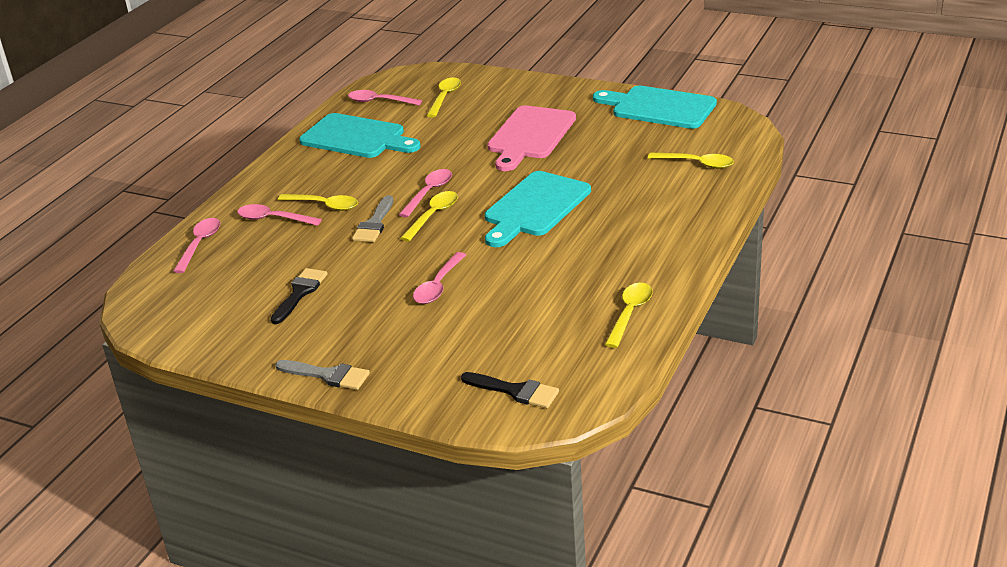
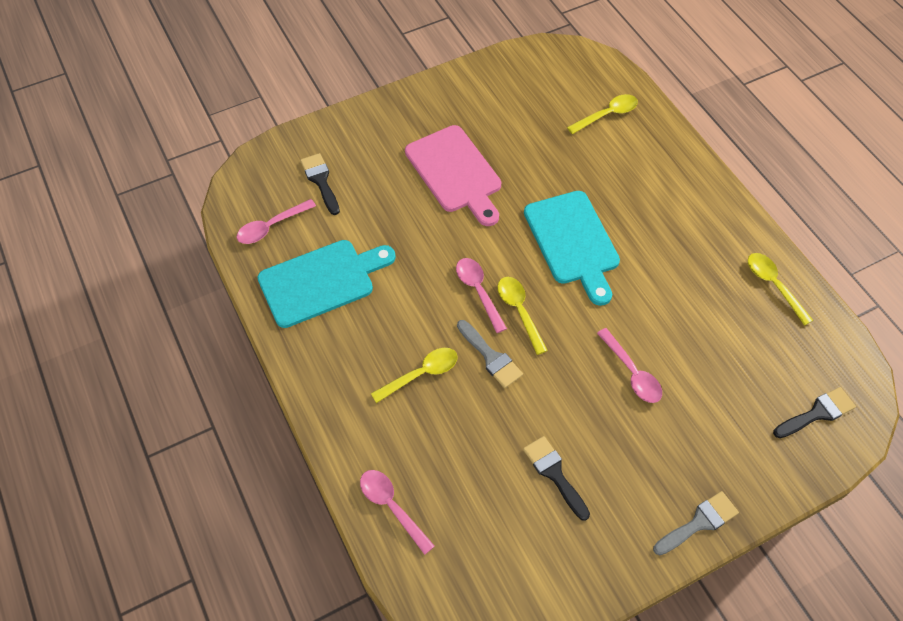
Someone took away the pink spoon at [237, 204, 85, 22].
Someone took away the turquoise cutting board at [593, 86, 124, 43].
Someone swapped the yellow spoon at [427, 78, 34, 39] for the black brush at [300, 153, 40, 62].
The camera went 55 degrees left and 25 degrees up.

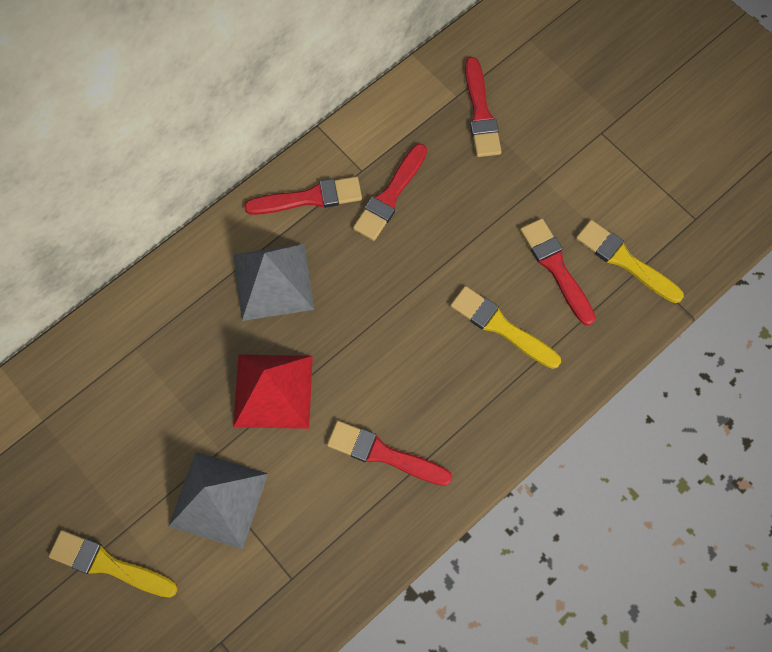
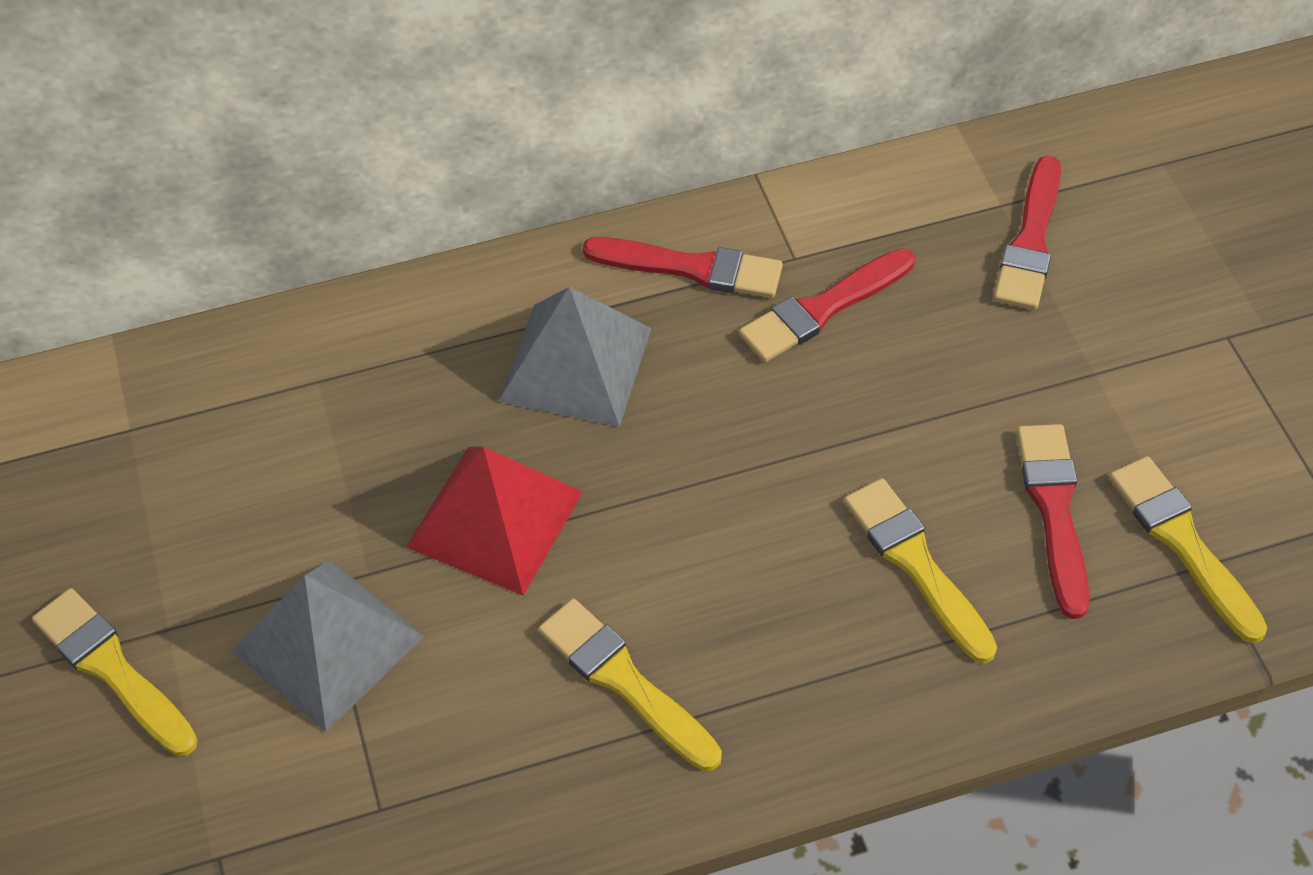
Someone repainted the red brush at [327, 421, 125, 65], which became the yellow brush at [538, 598, 184, 173].
The camera went 25 degrees right and 15 degrees down.

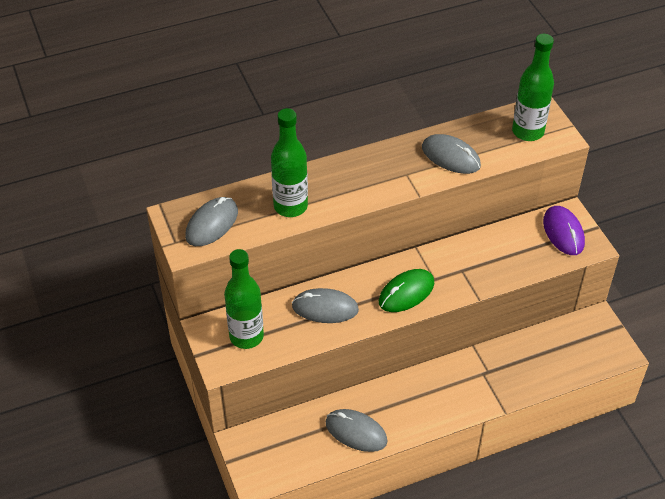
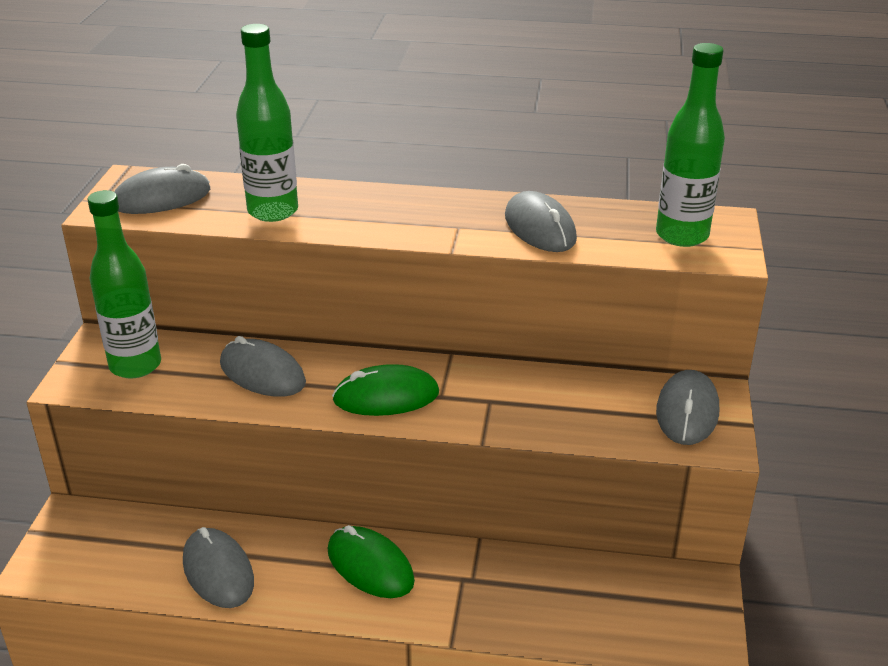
Someone put down the green mouse at [328, 525, 87, 73].
Someone repainted the purple mouse at [543, 206, 42, 49], which became the grey mouse at [656, 370, 63, 75].
The camera went 30 degrees right and 15 degrees down.

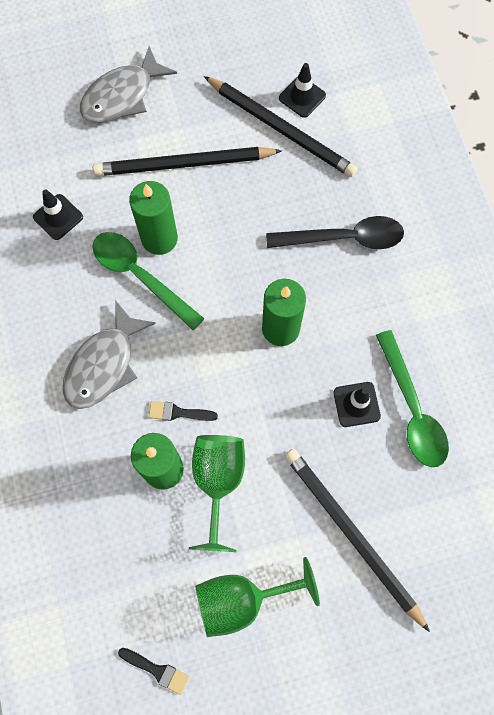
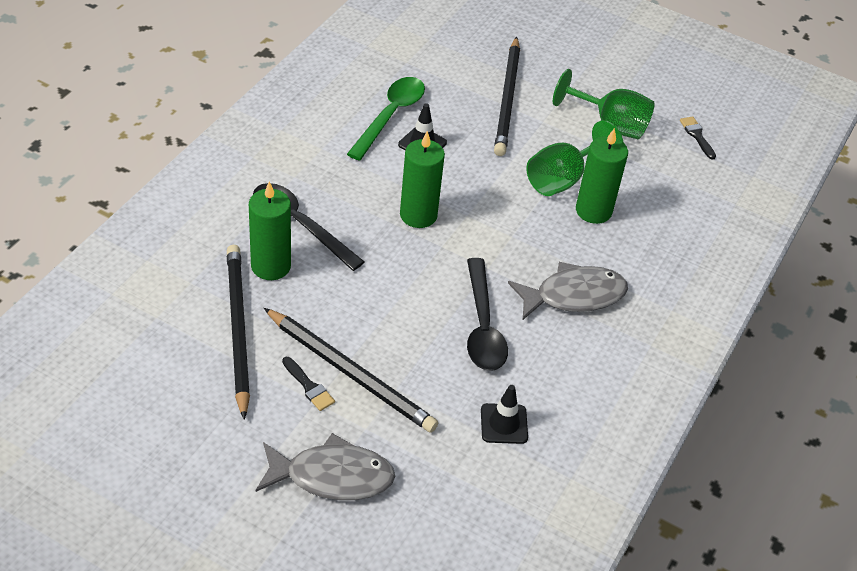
Someone took away the black traffic cone at [279, 63, 47, 55].
Someone carried the green candle from [129, 181, 49, 74] to [249, 182, 42, 98].
Someone carried the black brush from [149, 401, 69, 20] to [282, 357, 53, 54].
Someone repainted the green spoon at [92, 232, 112, 98], which became the black spoon at [467, 258, 41, 113].
The camera went 140 degrees left and 25 degrees down.

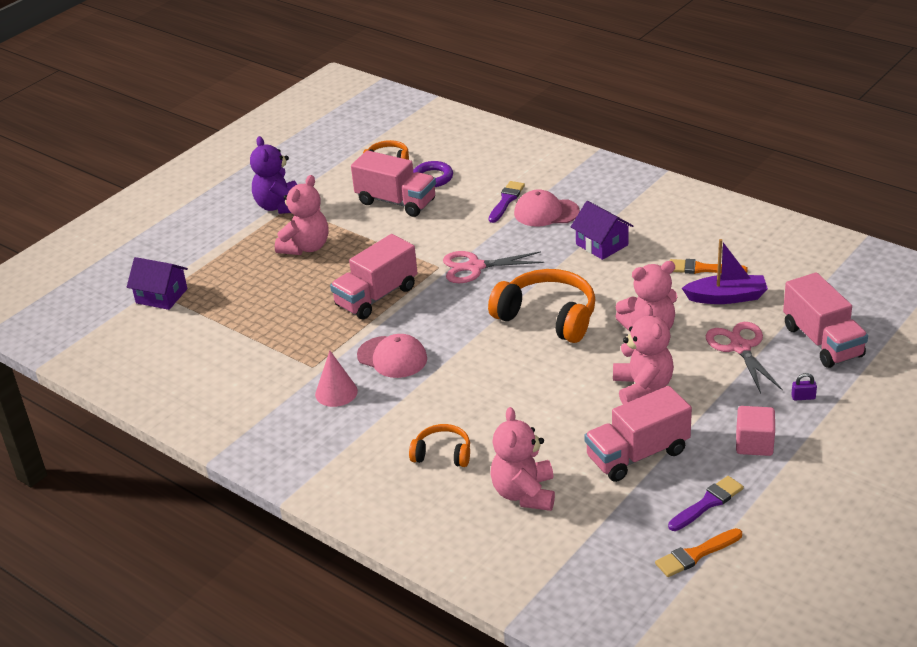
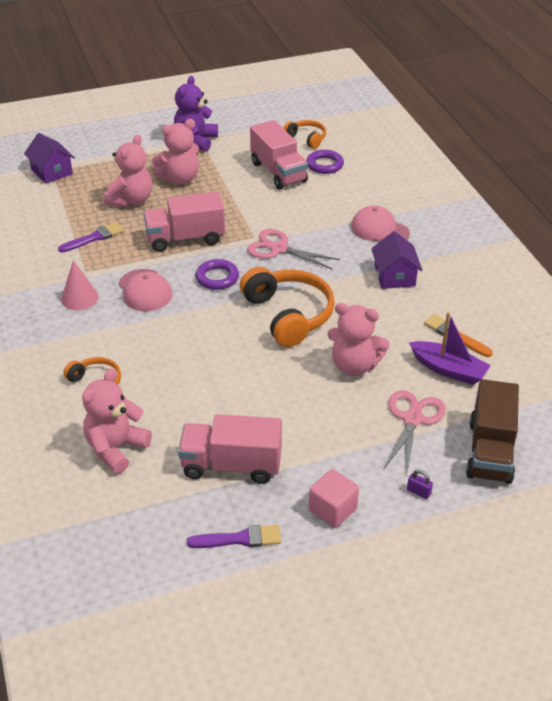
Someone took away the orange brush at [655, 528, 87, 49].
Someone put down the purple ring at [196, 259, 43, 31].
Someone carried the purple brush from [489, 181, 36, 42] to [58, 222, 66, 31].
Someone carried the pink teddy bear from [613, 304, 61, 100] to [104, 135, 48, 72].
Someone repainted the pink truck at [783, 272, 85, 96], which became the brown truck at [466, 379, 53, 105].
The camera went 30 degrees right and 5 degrees up.

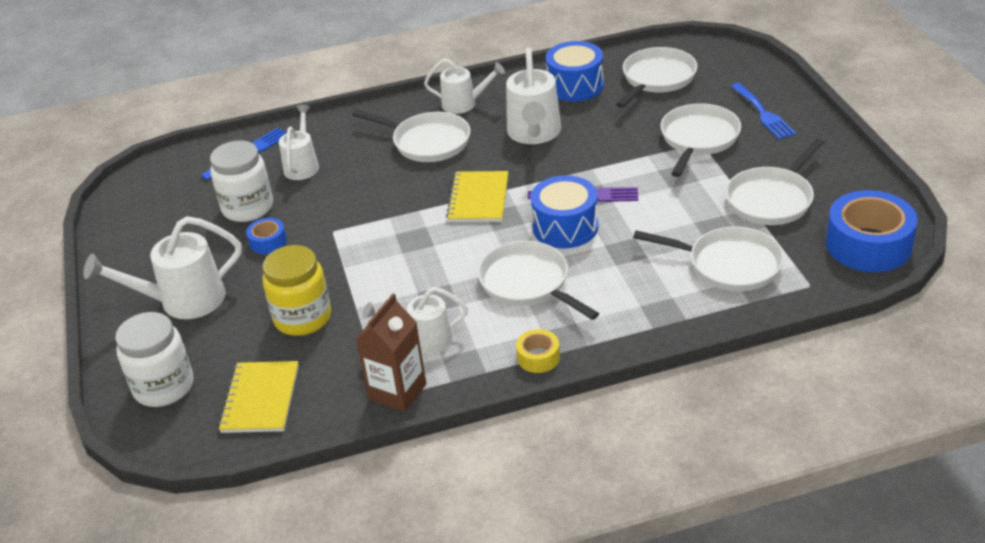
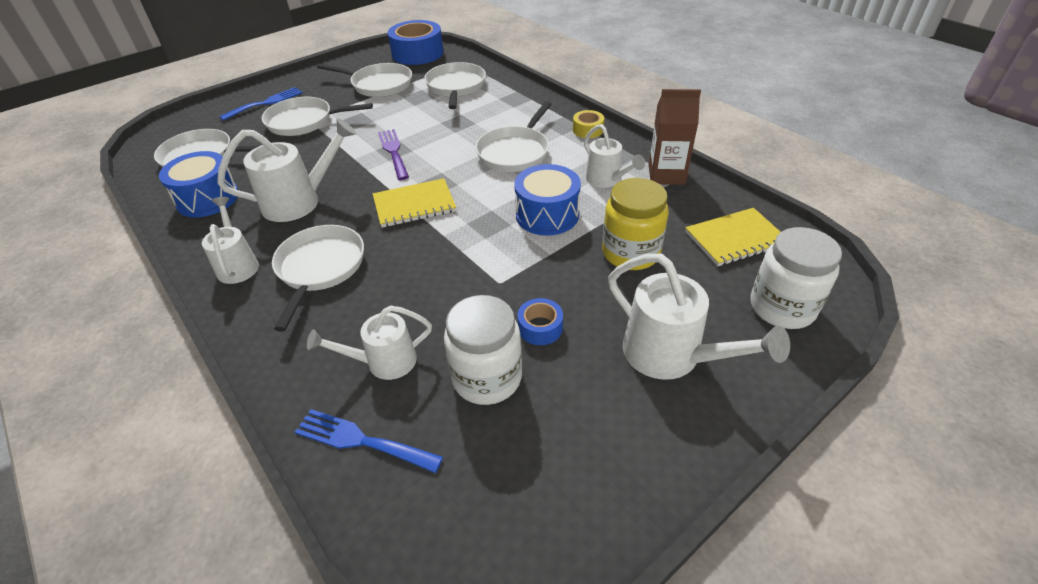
Someone carried the blue drum from [530, 175, 68, 73] to [514, 164, 67, 72].
The camera went 115 degrees left and 5 degrees up.

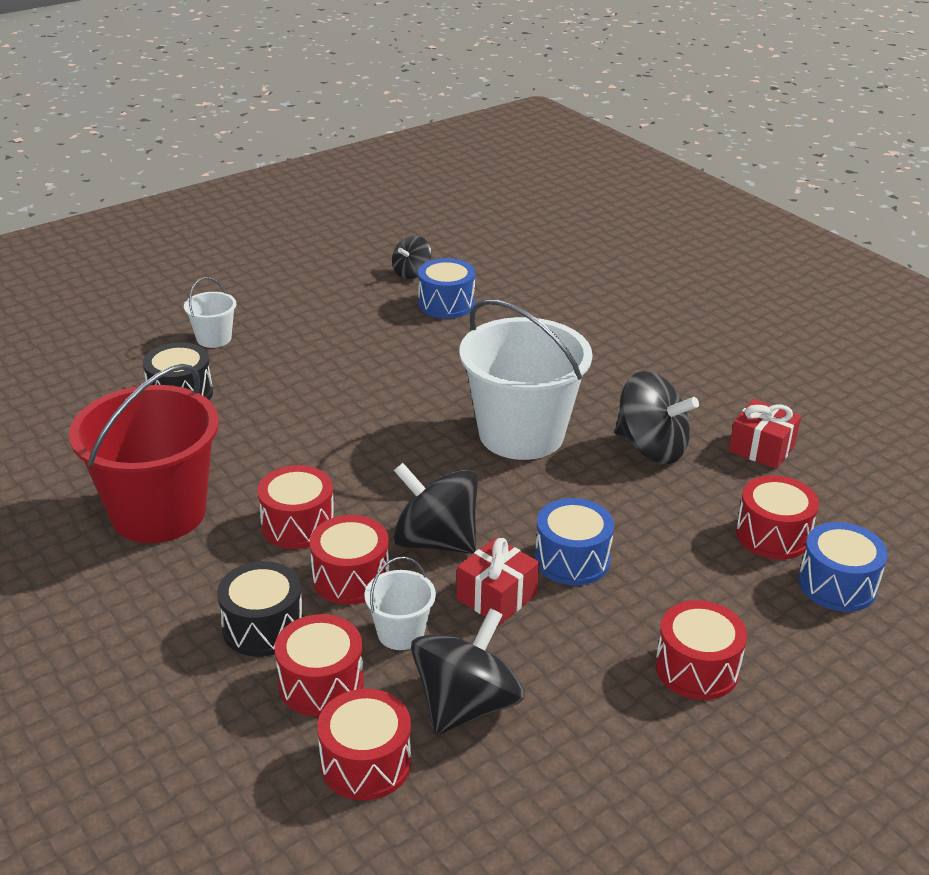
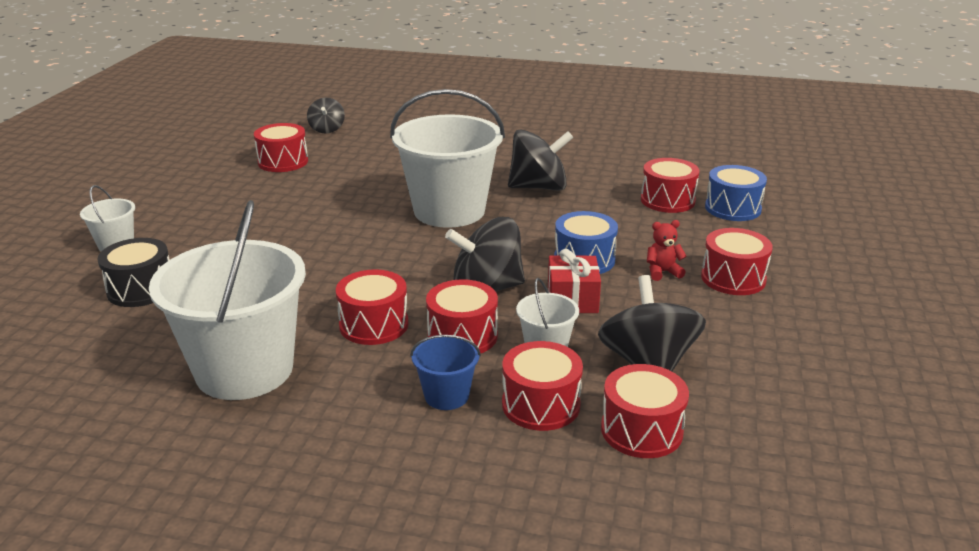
Someone took away the red gift at [729, 399, 72, 70].
Someone put down the red teddy bear at [647, 220, 40, 61].
Someone carried the black spinning top from [392, 236, 40, 43] to [307, 98, 38, 35].
Someone swapped the black drum at [217, 561, 86, 96] for the blue bucket at [410, 335, 71, 75].
Someone repainted the red bucket at [69, 364, 150, 179], which became the white bucket at [149, 200, 157, 200].
Someone repainted the blue drum at [418, 258, 57, 61], which became the red drum at [254, 123, 54, 49].
The camera went 40 degrees left and 5 degrees down.

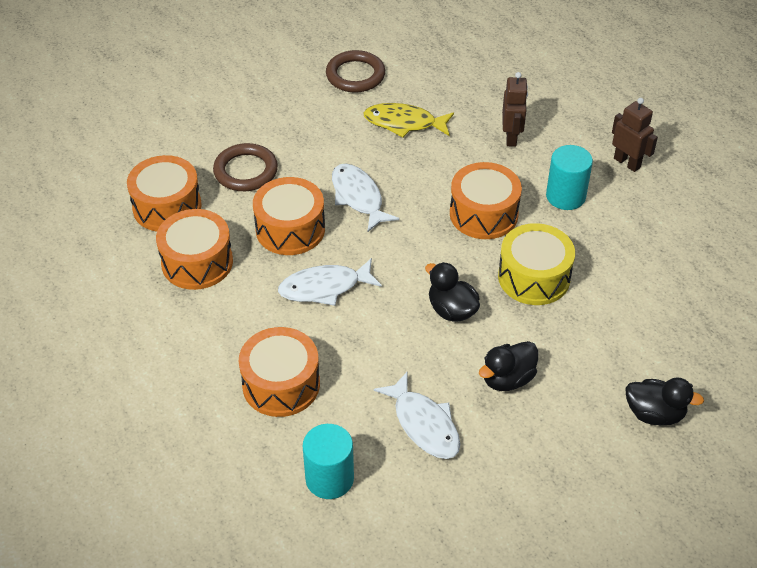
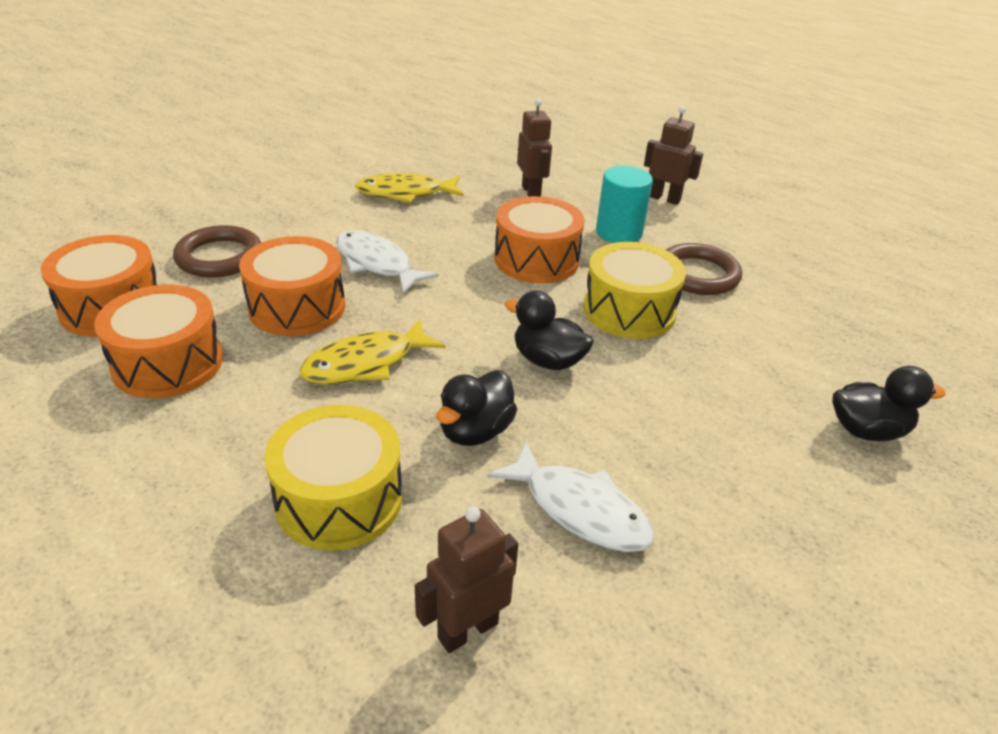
Someone carried the brown ring from [326, 50, 59, 43] to [666, 243, 76, 52].
Someone carried the black duck from [479, 341, 59, 50] to [436, 370, 81, 76].
Someone swapped the turquoise cylinder at [303, 424, 51, 75] for the brown robot at [415, 506, 103, 147].
Someone repainted the orange drum at [239, 327, 81, 90], which became the yellow drum at [264, 405, 138, 146].
Someone repainted the white fish at [278, 258, 104, 48], which became the yellow fish at [299, 318, 146, 66].
The camera went 20 degrees left and 10 degrees down.

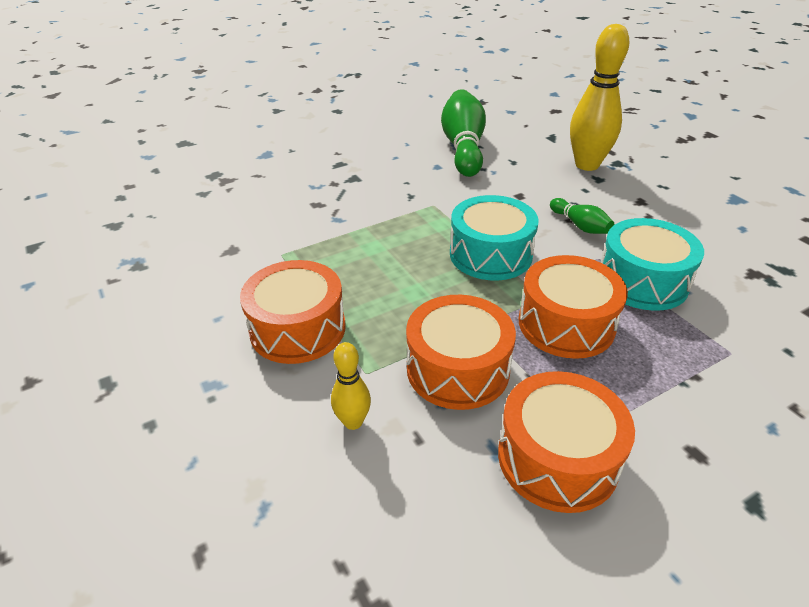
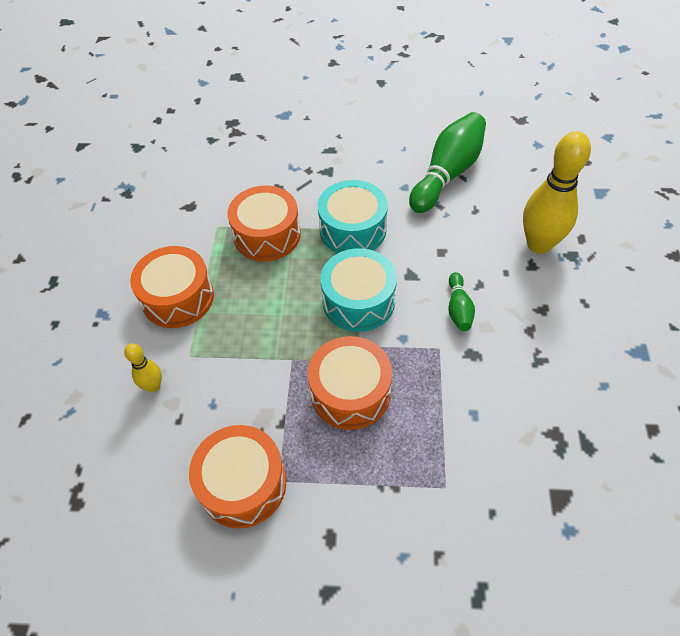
Someone carried the orange drum from [406, 295, 110, 115] to [227, 185, 74, 77].
Someone carried the turquoise drum from [601, 218, 103, 93] to [318, 180, 70, 73].
The camera went 35 degrees right and 15 degrees up.

